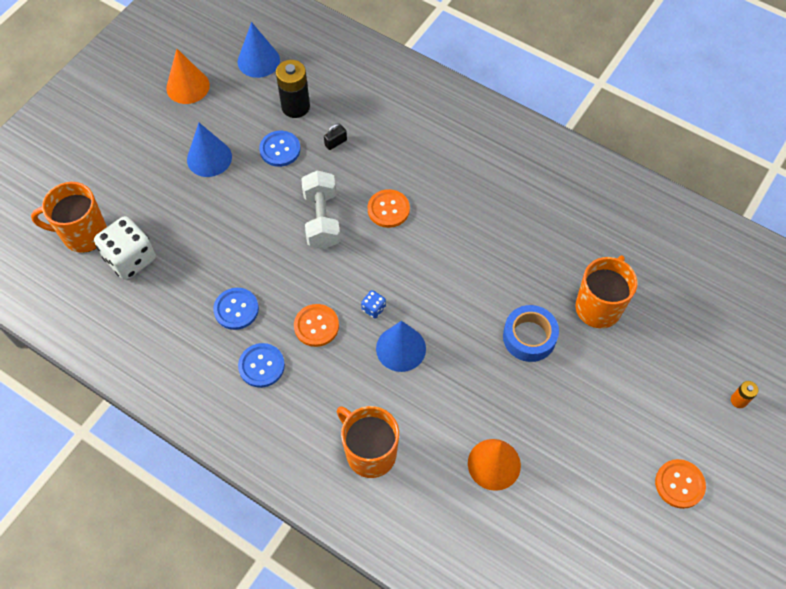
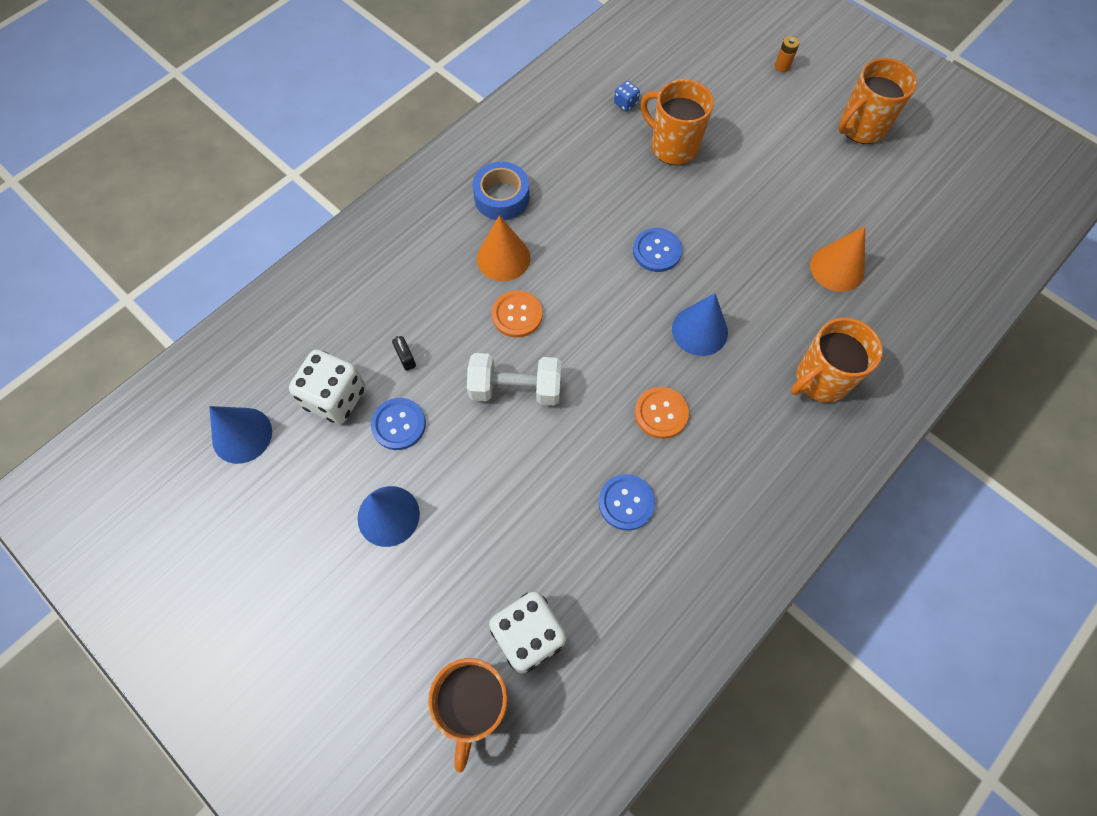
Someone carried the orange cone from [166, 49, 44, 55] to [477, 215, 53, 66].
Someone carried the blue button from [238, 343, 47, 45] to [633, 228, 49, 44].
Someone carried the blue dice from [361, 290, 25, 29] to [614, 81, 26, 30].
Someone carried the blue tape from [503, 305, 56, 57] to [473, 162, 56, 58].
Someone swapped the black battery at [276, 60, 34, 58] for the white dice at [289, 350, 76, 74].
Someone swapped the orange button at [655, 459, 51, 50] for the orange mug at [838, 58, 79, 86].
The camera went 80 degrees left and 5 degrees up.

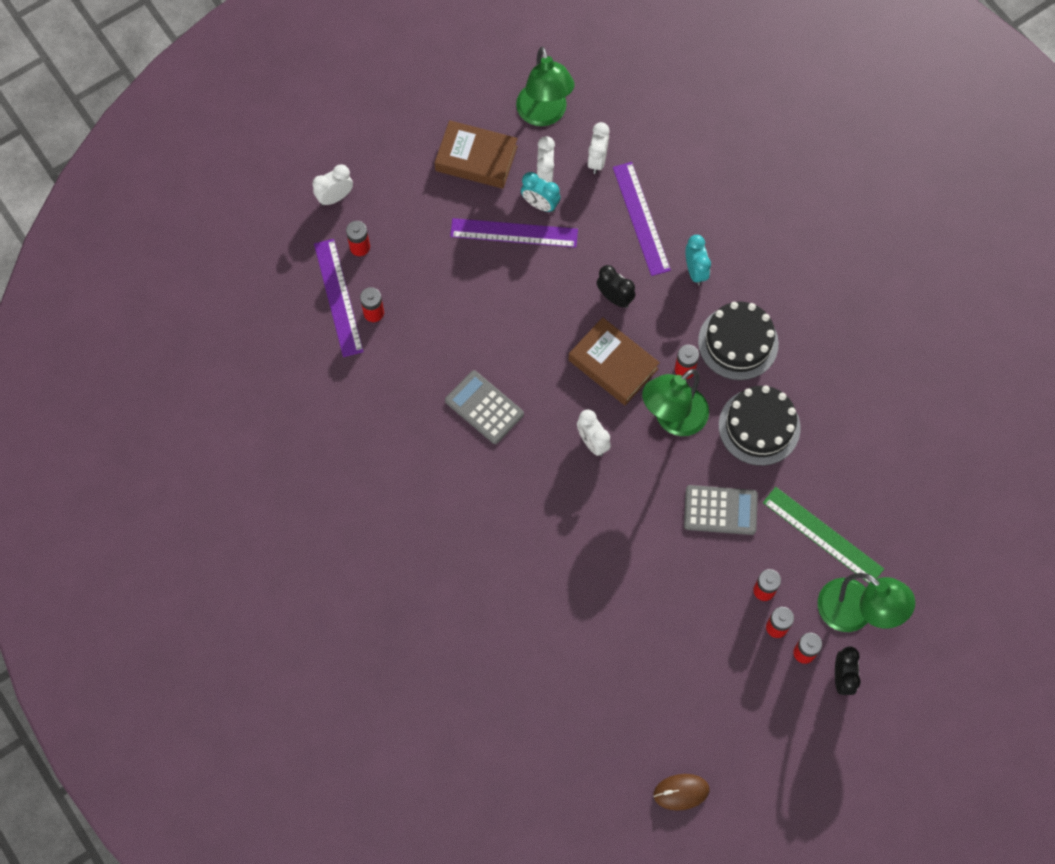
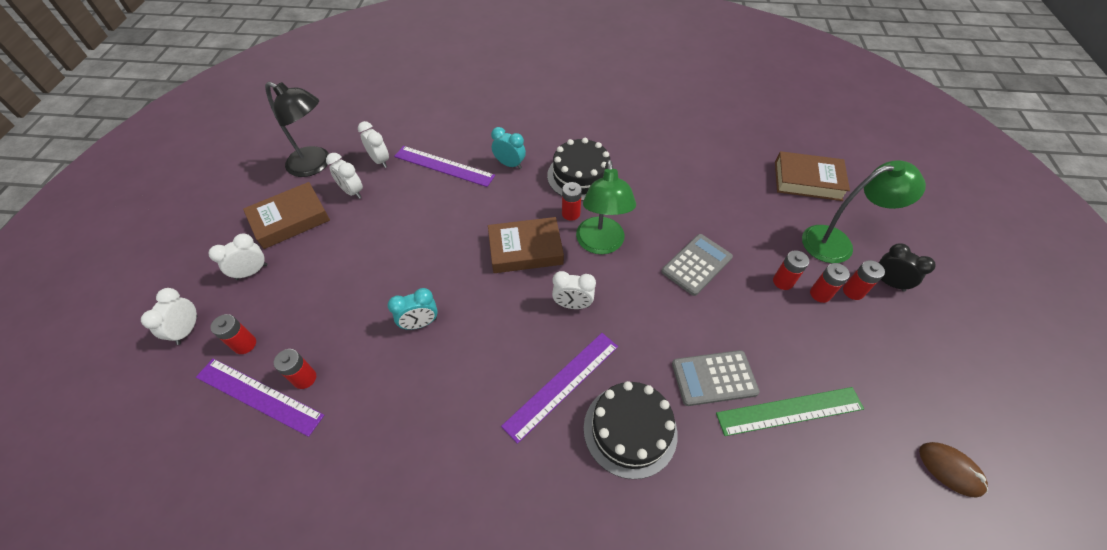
Someone took away the black clock at [597, 265, 38, 43].
Someone put down the white clock at [209, 233, 58, 47].
Someone put down the brown book at [775, 151, 75, 50].
Someone carried the grey calculator from [445, 370, 79, 74] to [672, 350, 88, 56].
Someone carried the purple ruler from [450, 218, 128, 30] to [501, 333, 117, 111].
Someone carried the turquoise clock from [521, 172, 39, 40] to [388, 288, 50, 42].
Someone carried the black cake from [719, 385, 82, 81] to [584, 381, 94, 98].
Someone carried the green ruler from [763, 487, 121, 97] to [716, 387, 148, 49].
Someone repainted the green lamp at [516, 47, 59, 79], which became the black lamp at [265, 82, 64, 95].
Someone rotated the brown mouse at [653, 774, 56, 37] by 75 degrees counterclockwise.
The camera went 50 degrees left and 15 degrees down.

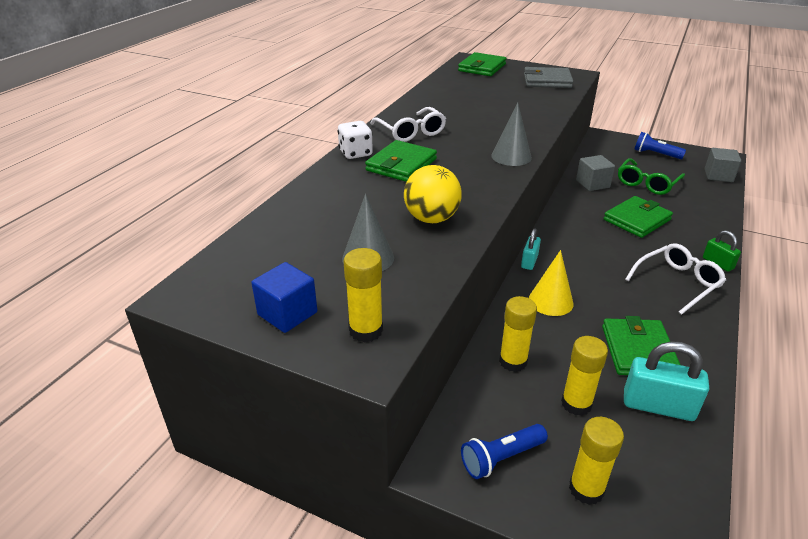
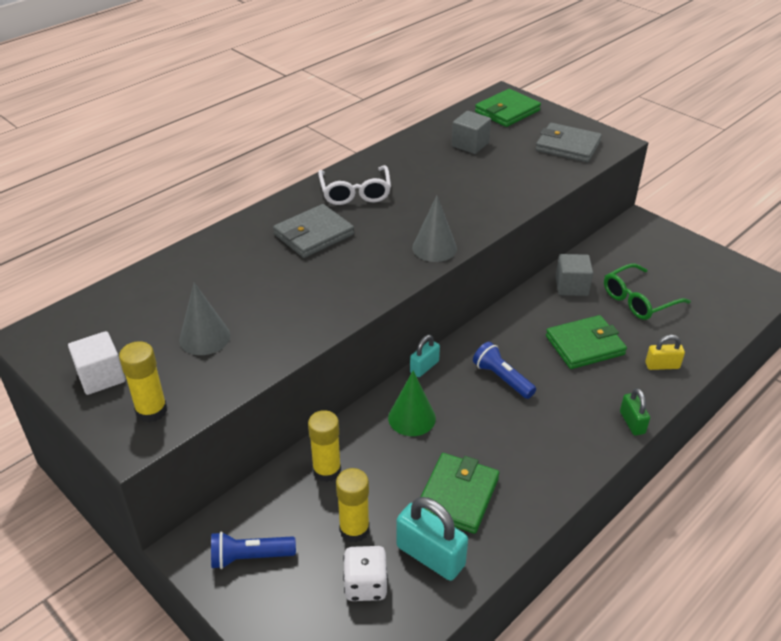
Someone took away the yellow ball at [404, 165, 58, 58].
Someone took away the yellow glue stick at [569, 417, 55, 88].
Someone took away the white glasses at [625, 243, 101, 72].
Someone put down the yellow padlock at [645, 335, 40, 35].
Someone carried the white dice from [337, 121, 36, 38] to [343, 546, 45, 55].
Someone carried the blue flashlight from [634, 132, 52, 27] to [473, 342, 63, 57].
Someone carried the grey cube from [705, 148, 36, 34] to [452, 111, 39, 43].
Someone repainted the blue cube at [251, 262, 66, 71], which became the white cube at [68, 331, 57, 64].
Someone repainted the green wallet at [365, 140, 72, 42], which became the grey wallet at [273, 204, 81, 54].
Someone repainted the yellow cone at [529, 250, 45, 66], which became the green cone at [388, 371, 48, 65].
The camera went 20 degrees right and 5 degrees up.

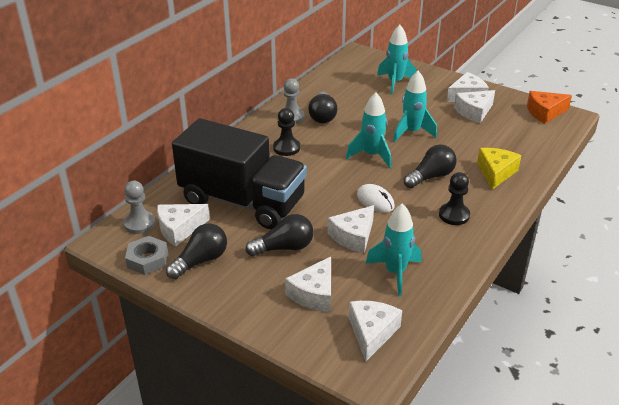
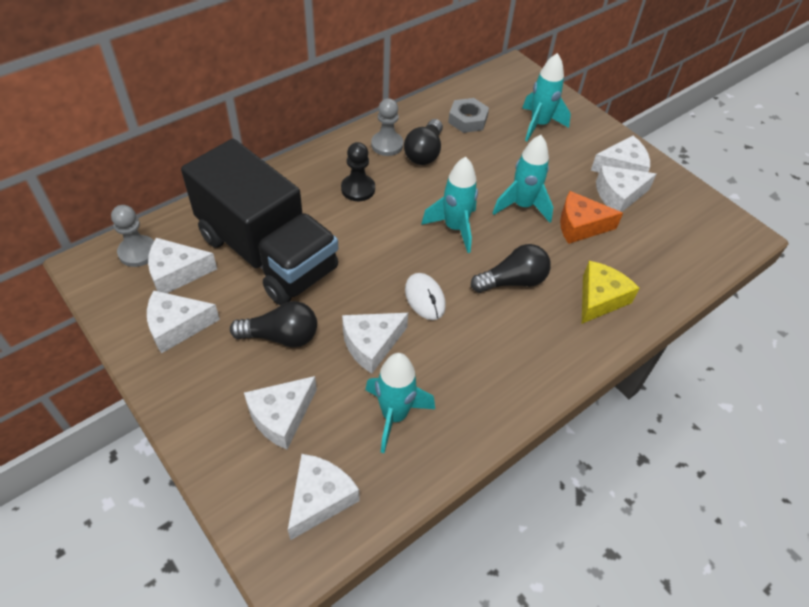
Someone took away the black pawn at [439, 172, 31, 53].
Someone carried the grey nut from [125, 236, 43, 39] to [448, 98, 41, 35].
Someone carried the orange cheese from [527, 91, 45, 33] to [560, 191, 63, 53].
Someone swapped the black light bulb at [166, 224, 61, 55] for the white cheese at [147, 290, 73, 64].
The camera went 15 degrees right and 15 degrees up.

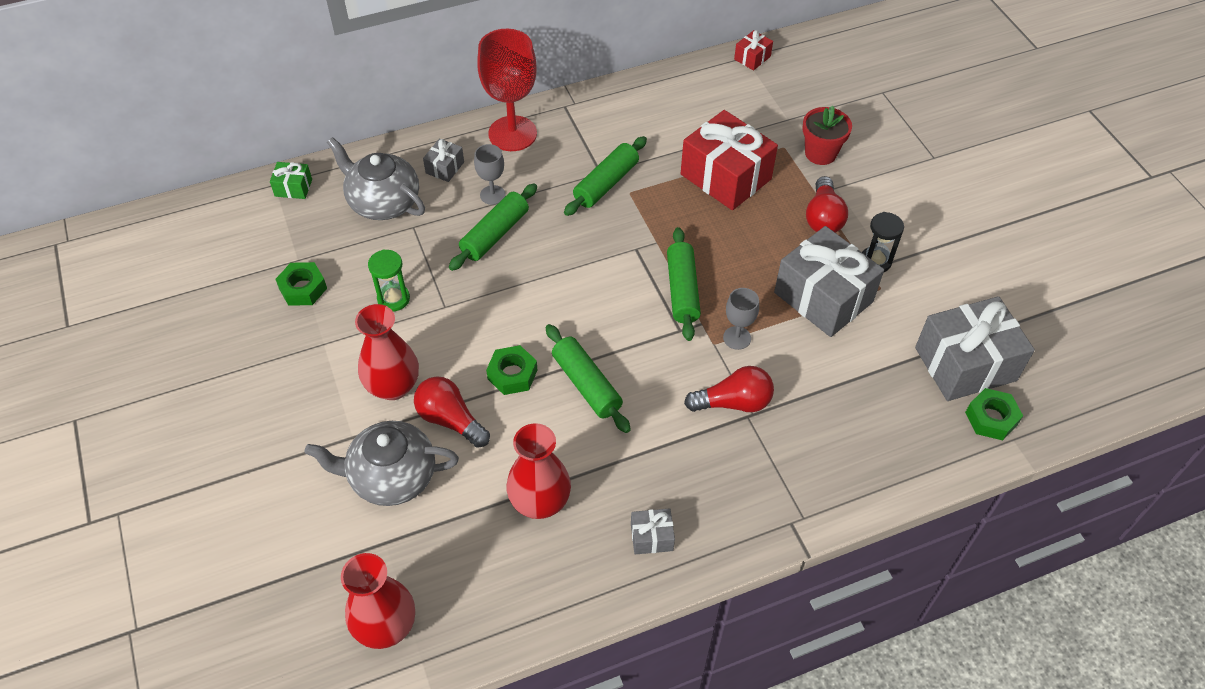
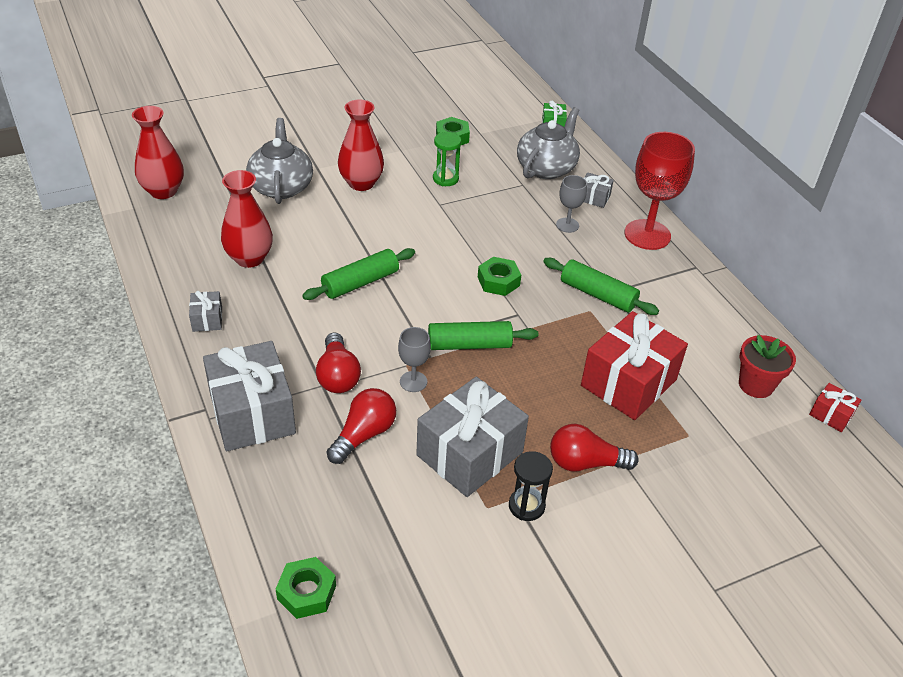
Someone took away the green rolling pin at [449, 183, 88, 88].
Someone carried the red light bulb from [414, 376, 76, 72] to [327, 388, 69, 76].
Someone carried the green nut from [486, 345, 51, 50] to [478, 257, 43, 39].
Someone carried the red flower pot from [802, 106, 50, 59] to [739, 335, 57, 63].
Someone carried the grey gift from [915, 296, 120, 105] to [203, 341, 93, 110].
The camera went 85 degrees right and 10 degrees down.

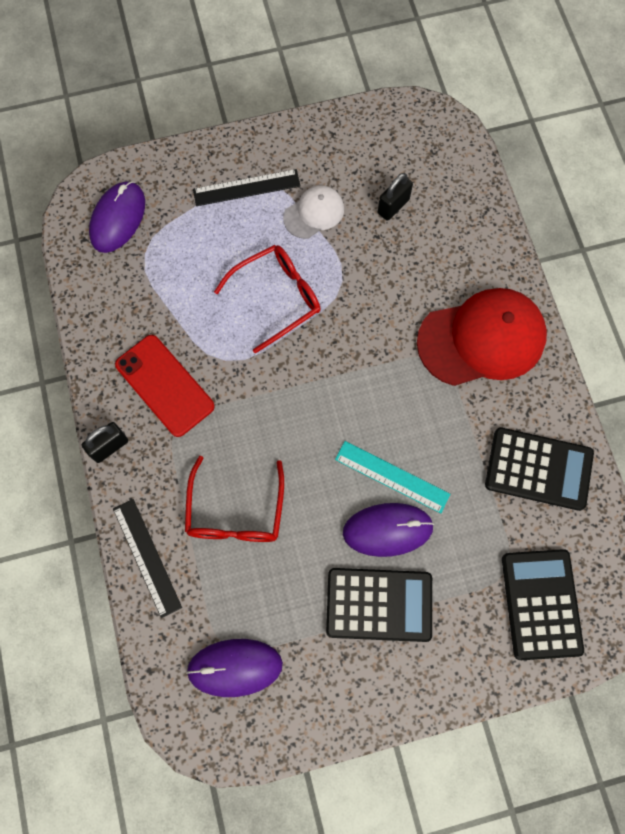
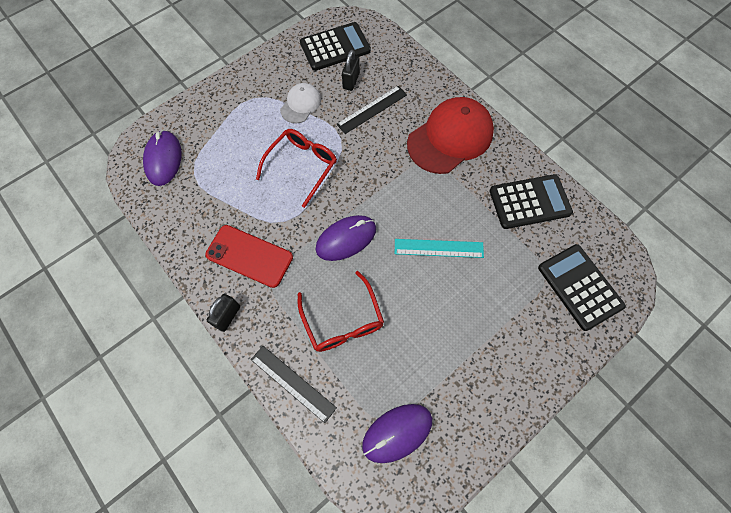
Someone carried the black ruler from [193, 169, 108, 37] to [336, 86, 71, 48].
Someone carried the black calculator from [326, 568, 106, 74] to [300, 22, 71, 49].
Someone carried the purple mouse from [343, 503, 91, 54] to [316, 215, 60, 46].
The camera went 25 degrees left and 5 degrees down.

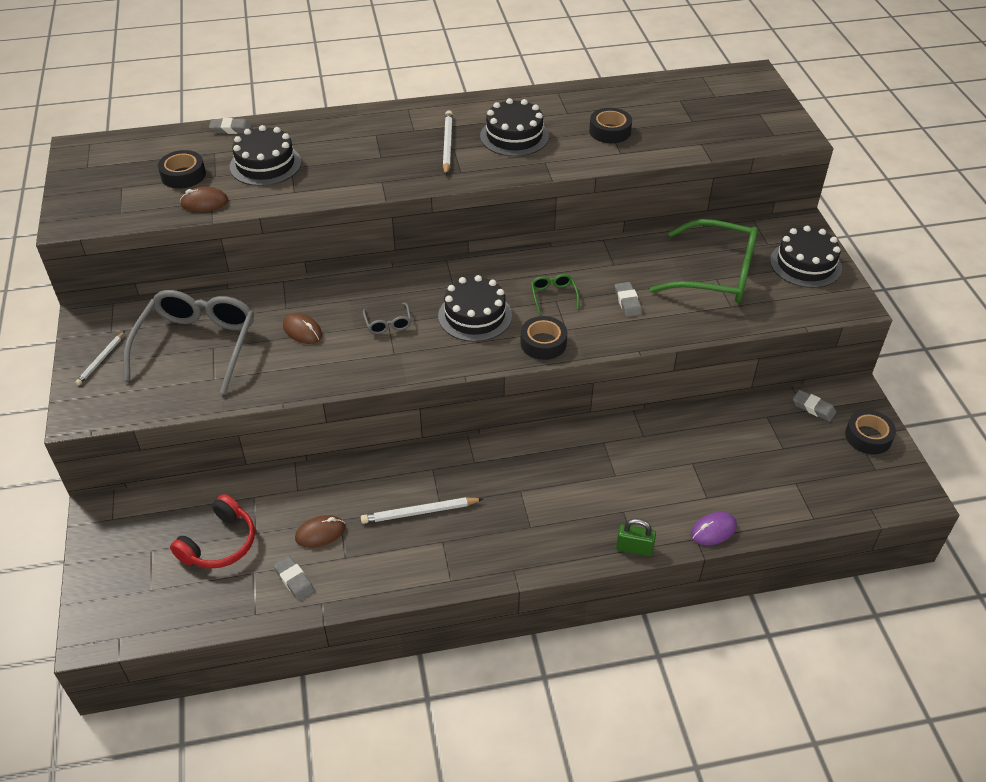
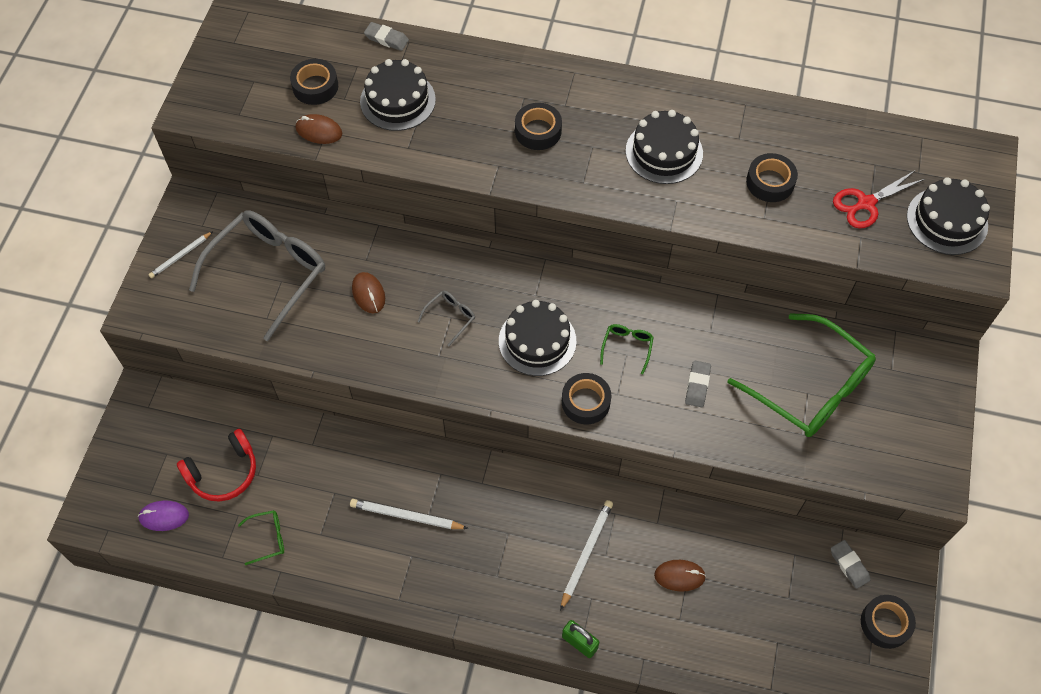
Someone put down the black tape at [515, 103, 47, 47].
Someone put down the red scissors at [833, 170, 92, 59].
Someone carried the brown mouse from [295, 515, 50, 33] to [654, 560, 52, 32].
Someone carried the white pencil from [443, 111, 10, 64] to [560, 500, 53, 111].
Someone carried the purple mouse from [691, 512, 46, 33] to [138, 501, 51, 30].
Someone carried the black cake from [770, 226, 72, 62] to [907, 177, 83, 78].
Someone swapped the grey eraser at [273, 555, 42, 46] for the green glasses at [238, 510, 46, 55].
Someone rotated the grey glasses at [363, 303, 48, 31] by 150 degrees counterclockwise.
The camera went 25 degrees right and 15 degrees up.

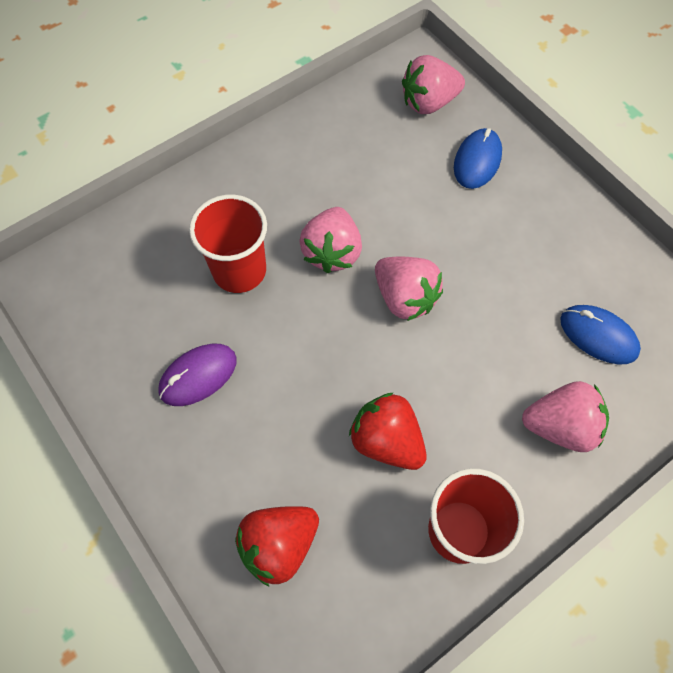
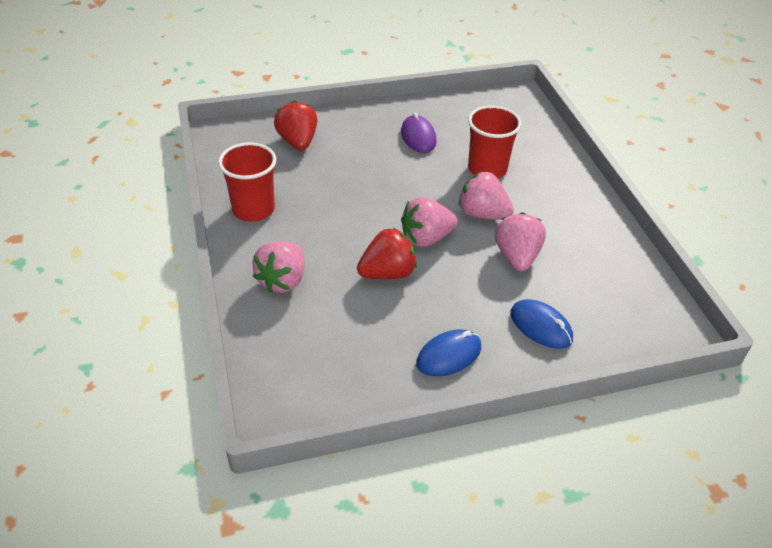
Someone carried the red strawberry from [349, 393, 77, 77] to [357, 228, 60, 51].
Someone carried the pink strawberry from [402, 55, 63, 59] to [495, 212, 51, 59].
Someone carried the blue mouse from [560, 305, 81, 60] to [416, 329, 65, 48].
The camera went 110 degrees right and 20 degrees down.

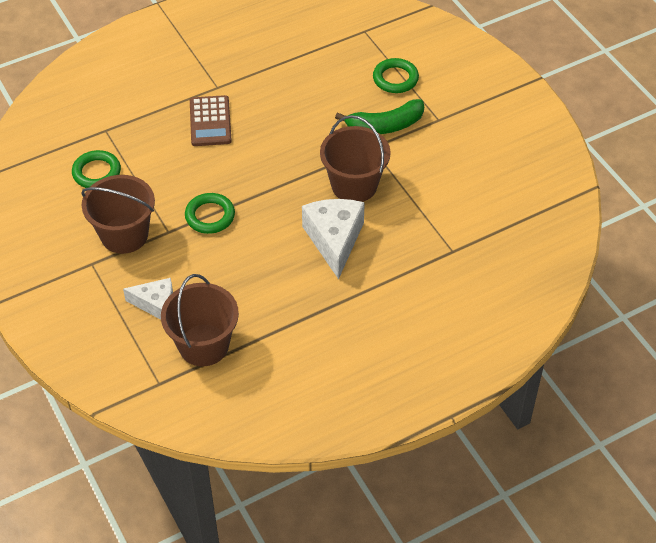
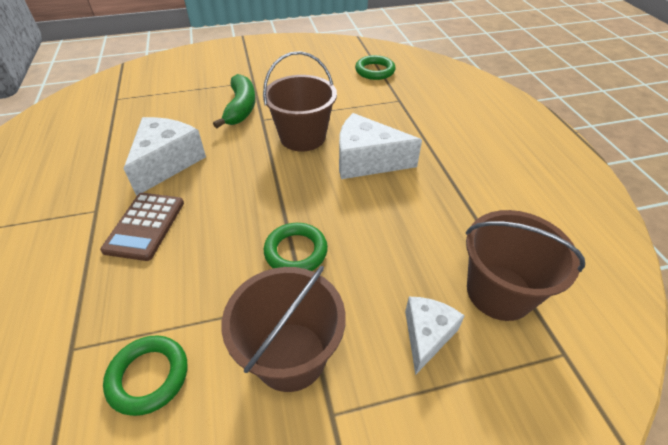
Someone put down the white cheese at [123, 117, 83, 79].
Someone carried the green ring from [373, 58, 46, 35] to [355, 55, 41, 25].
Someone rotated the brown calculator at [190, 95, 42, 51] by 90 degrees clockwise.
The camera went 75 degrees left and 5 degrees down.

